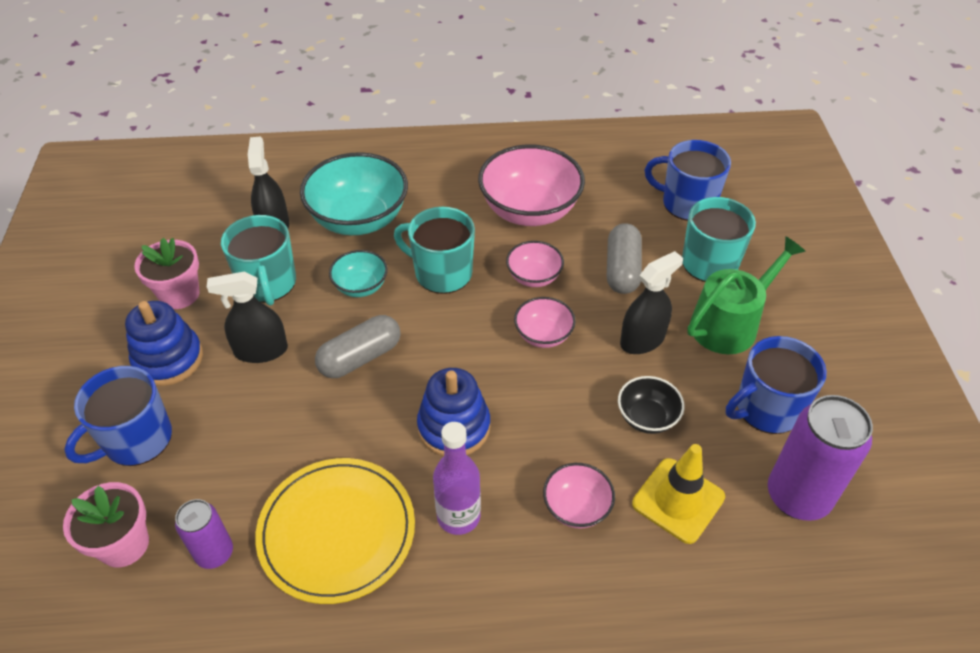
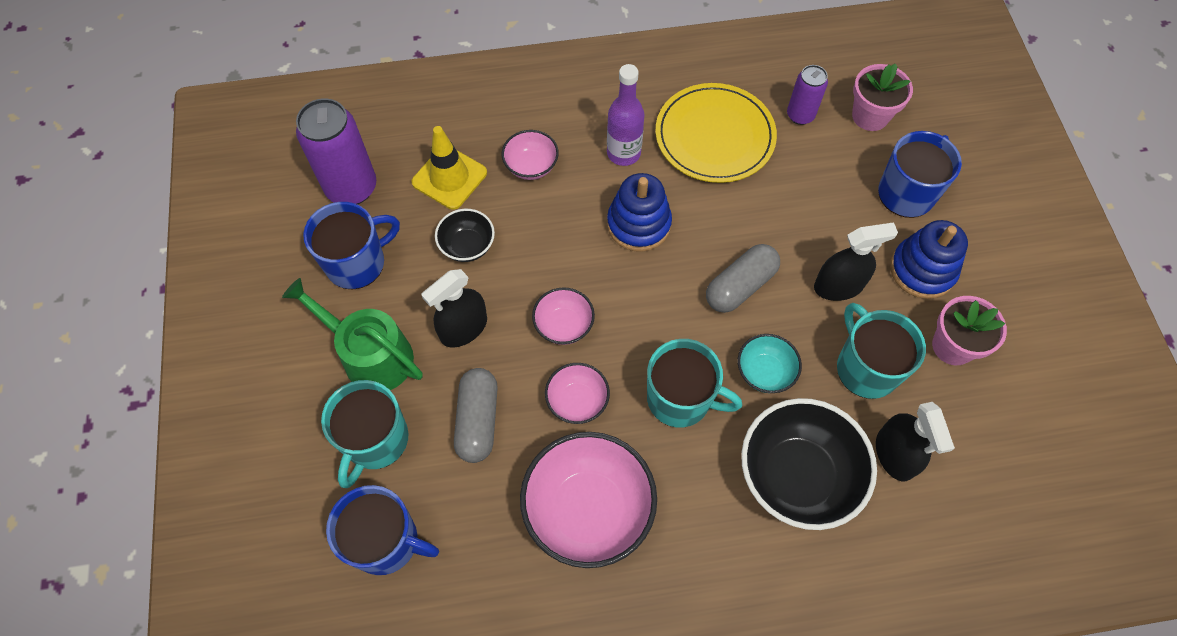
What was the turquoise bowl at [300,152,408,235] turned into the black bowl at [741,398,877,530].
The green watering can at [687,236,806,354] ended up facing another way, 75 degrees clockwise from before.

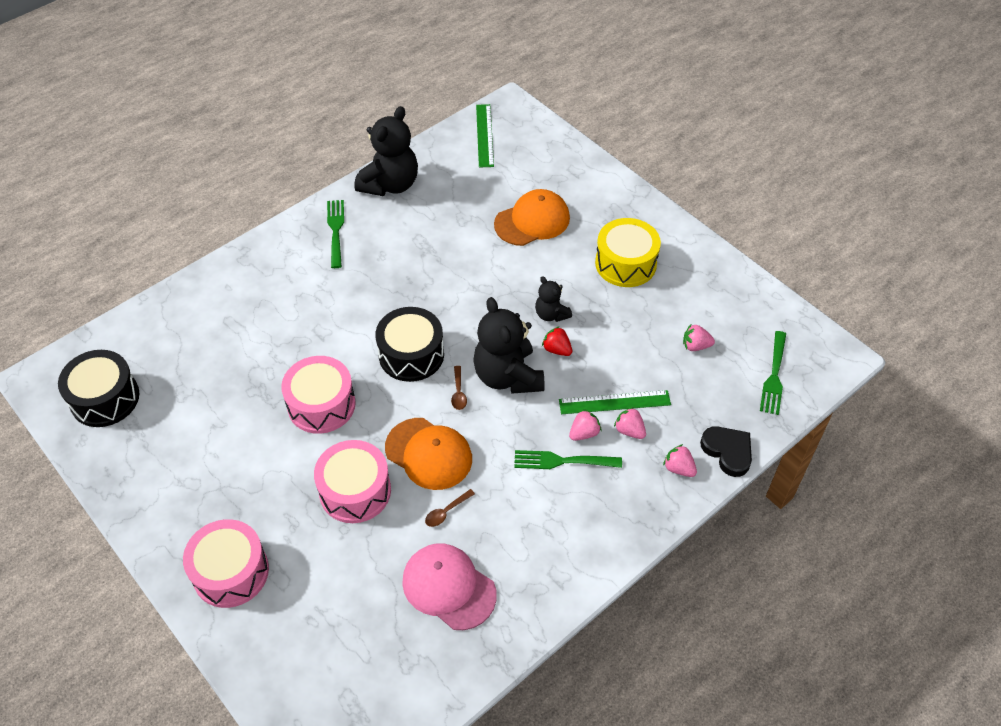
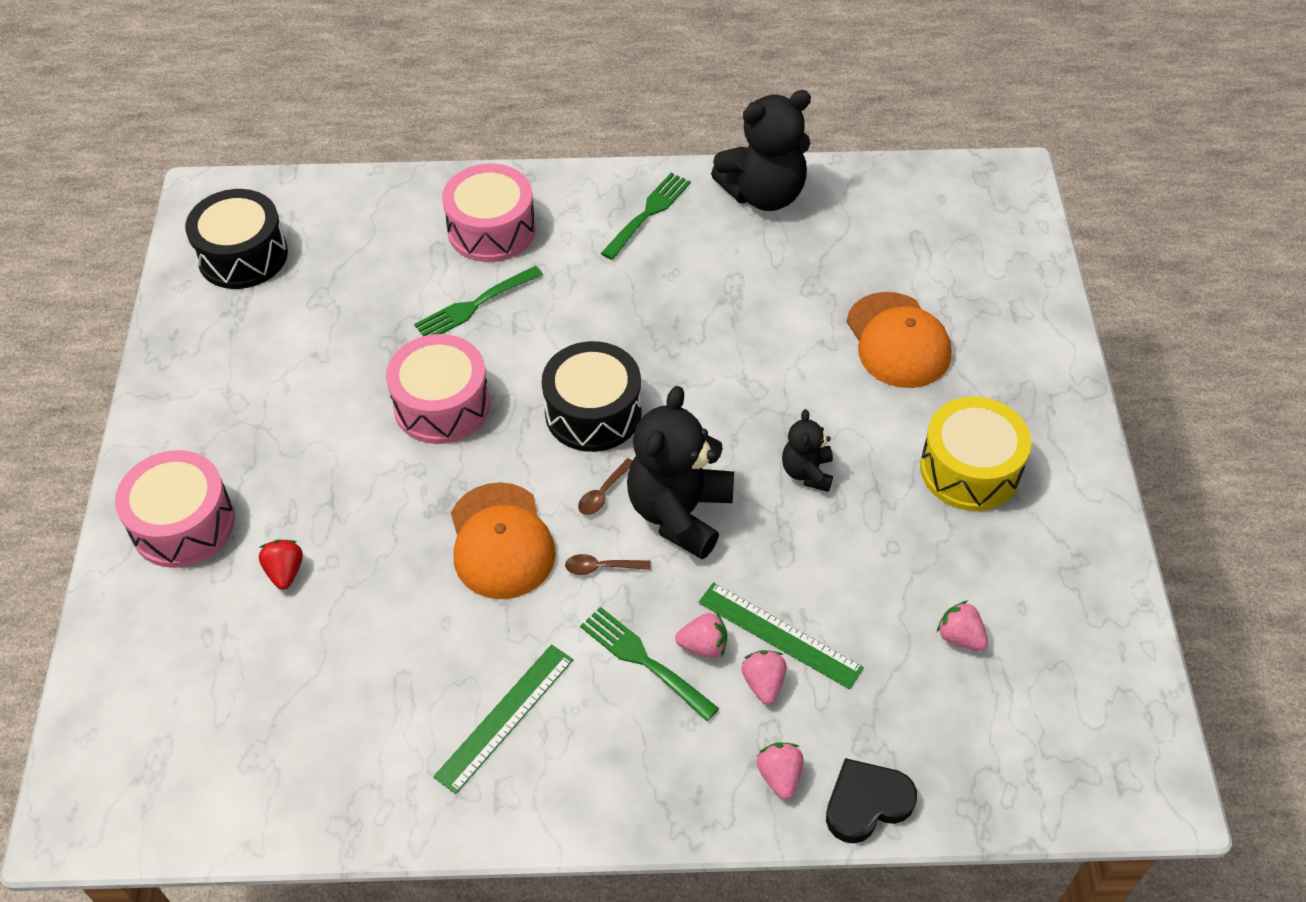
The pink drum ended up elsewhere, having gone from [314,440,391,523] to [442,164,536,262].
The second view lost the pink cap at [402,543,497,630].
The brown spoon ended up elsewhere, having gone from [425,489,475,527] to [565,554,651,575].
The green ruler ended up elsewhere, having gone from [476,104,494,167] to [433,644,573,794].
The orange cap at [494,189,570,246] ended up facing another way, 60 degrees clockwise from before.
The red strawberry ended up elsewhere, having gone from [542,326,572,356] to [259,540,303,590].
The black heart at [700,426,752,477] ended up facing another way, 120 degrees counterclockwise from before.
The green fork ended up elsewhere, having gone from [760,331,786,415] to [414,266,543,336].

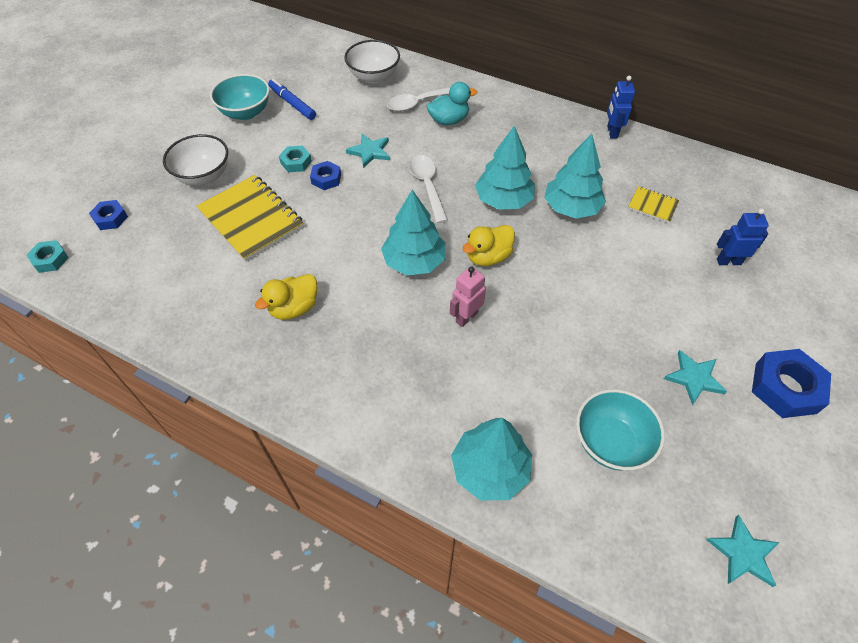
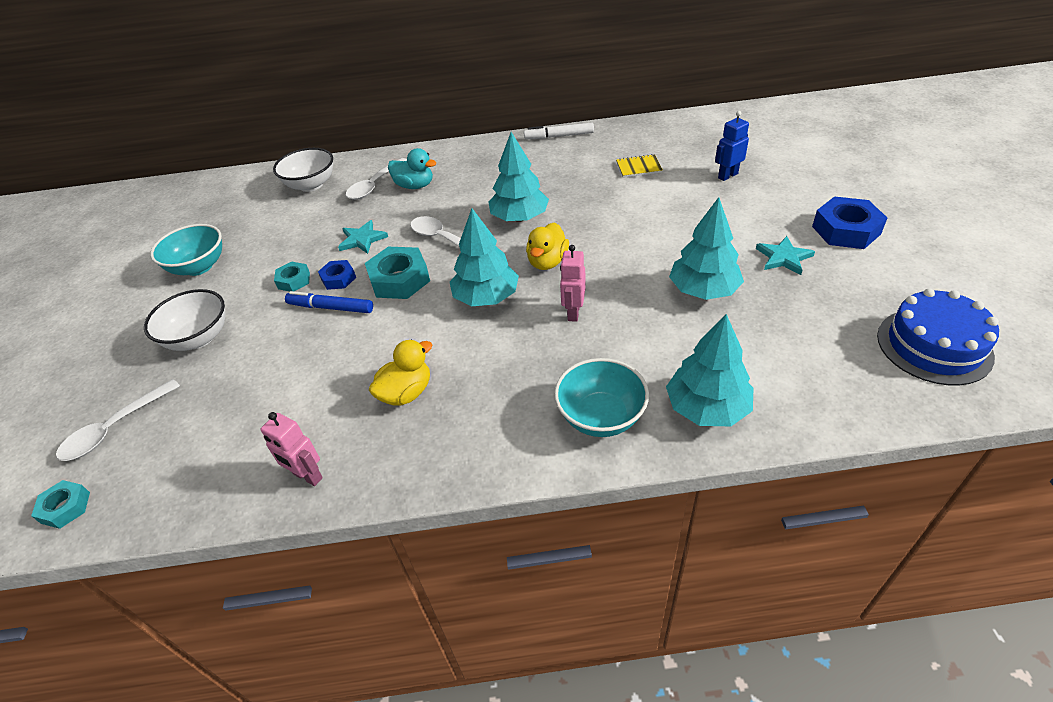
Where the blue nut stood at [89,200,128,230], the white spoon came to stand at [56,379,180,461].
The second view lost the yellow notebook at [196,175,304,262].
The yellow duck at [255,274,317,320] ended up facing another way, 150 degrees counterclockwise from before.
The blue marker ended up elsewhere, having gone from [268,79,316,120] to [285,291,373,313].
The turquoise duck at [427,82,477,125] ended up facing another way, 75 degrees clockwise from before.
The turquoise tree ended up elsewhere, having gone from [544,134,606,219] to [669,197,744,300].
The turquoise bowl ended up elsewhere, having gone from [576,389,665,471] to [554,358,649,437].
Where the blue robot stood at [607,76,635,139], the white marker came to stand at [524,123,594,139].
Where the turquoise star stood at [706,515,780,587], the blue cake came to stand at [877,288,999,385].
The second view gained the pink robot at [261,412,323,486].
The second view gained the turquoise nut at [365,247,430,299].

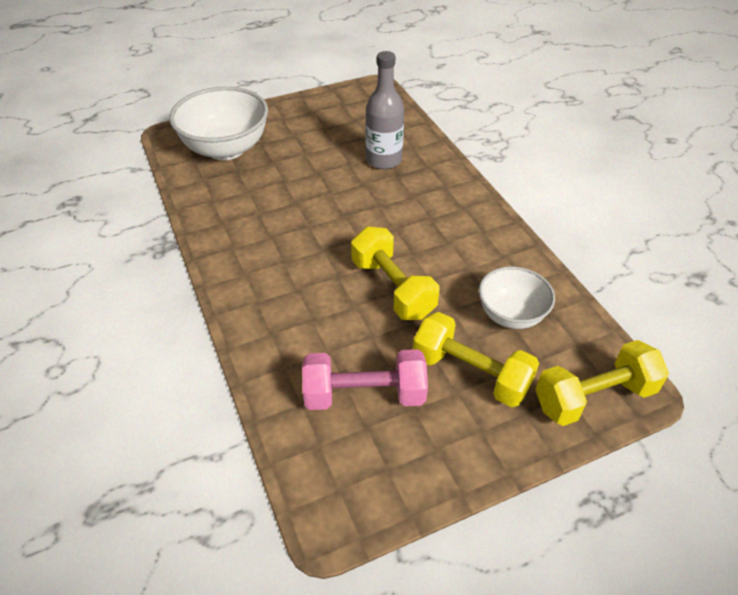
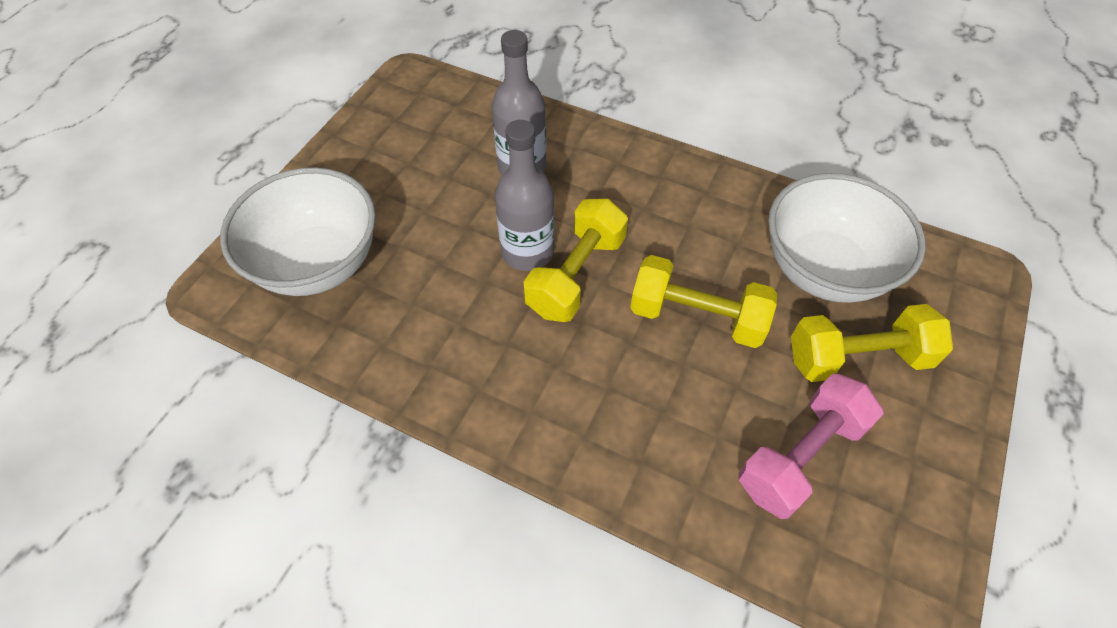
The size of the white bowl at [479,266,555,329] changed by a factor of 1.65.
The yellow dumbbell ended up elsewhere, having gone from [535,340,669,426] to [524,199,628,322].
The second view gained the grey bottle at [495,120,554,271].

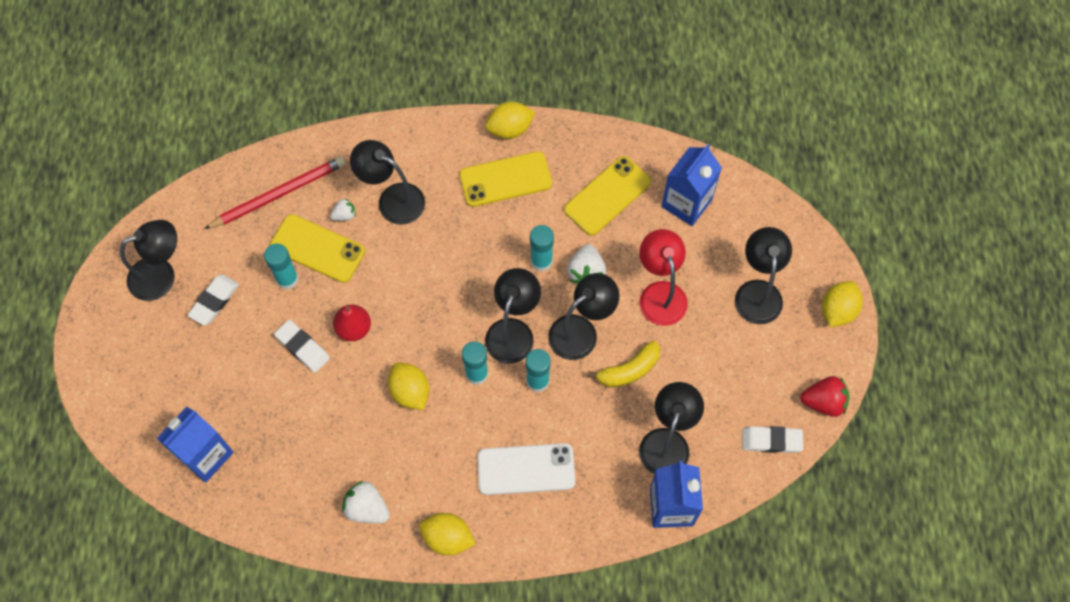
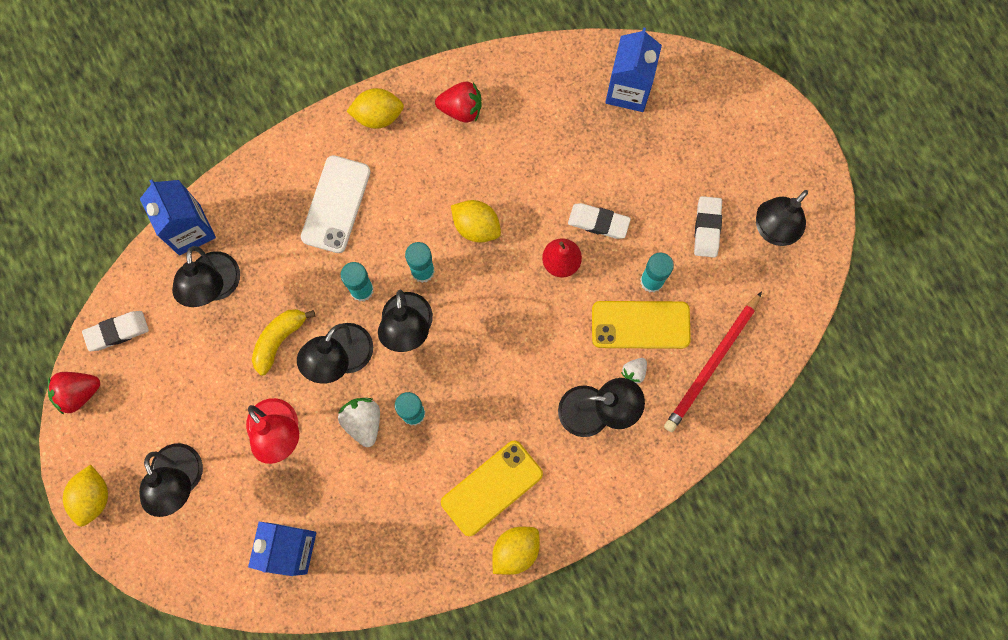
What was the white strawberry at [342,481,390,523] turned into the red strawberry at [435,82,482,123].
The white phone at [477,443,575,495] ended up facing another way, 45 degrees counterclockwise from before.
The second view lost the yellow phone at [564,156,651,236].

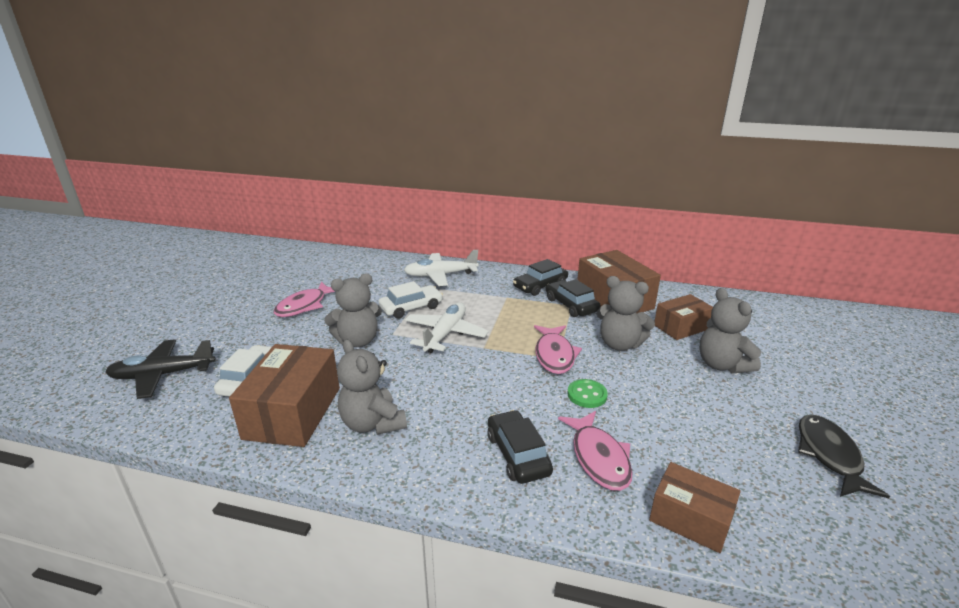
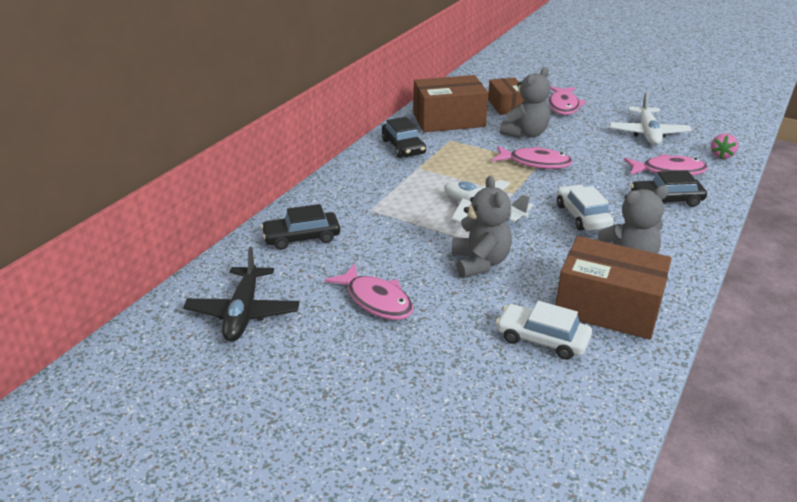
The black plane ended up elsewhere, having gone from [105,339,216,399] to [183,247,300,342].
The white car ended up elsewhere, having gone from [379,281,443,319] to [557,185,614,231].
The white plane ended up elsewhere, having gone from [404,250,479,286] to [609,92,692,145].
The black car ended up elsewhere, having gone from [546,279,600,317] to [261,204,340,250].
The second view lost the green button at [567,379,608,408].
Where the brown box stood at [649,462,741,553], the pink strawberry came to stand at [711,133,738,159].
Where the grey teddy bear stood at [700,288,761,373], the pink fish came to stand at [548,86,586,115].
The second view lost the black fish at [798,414,890,498].

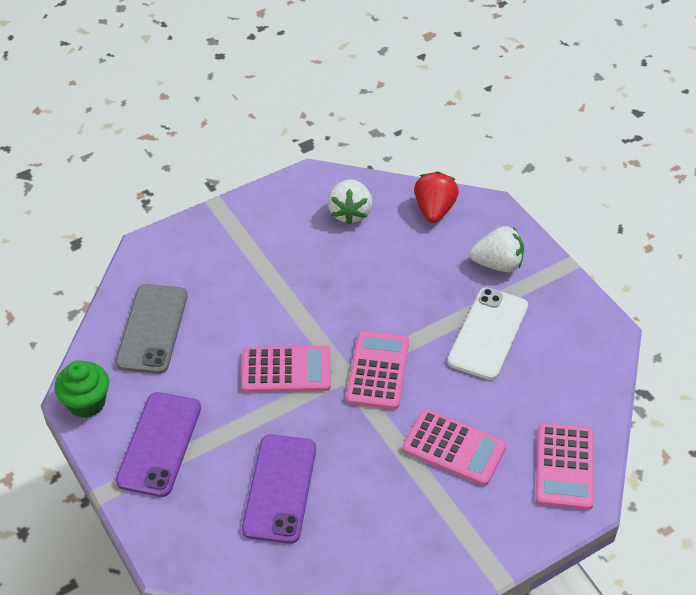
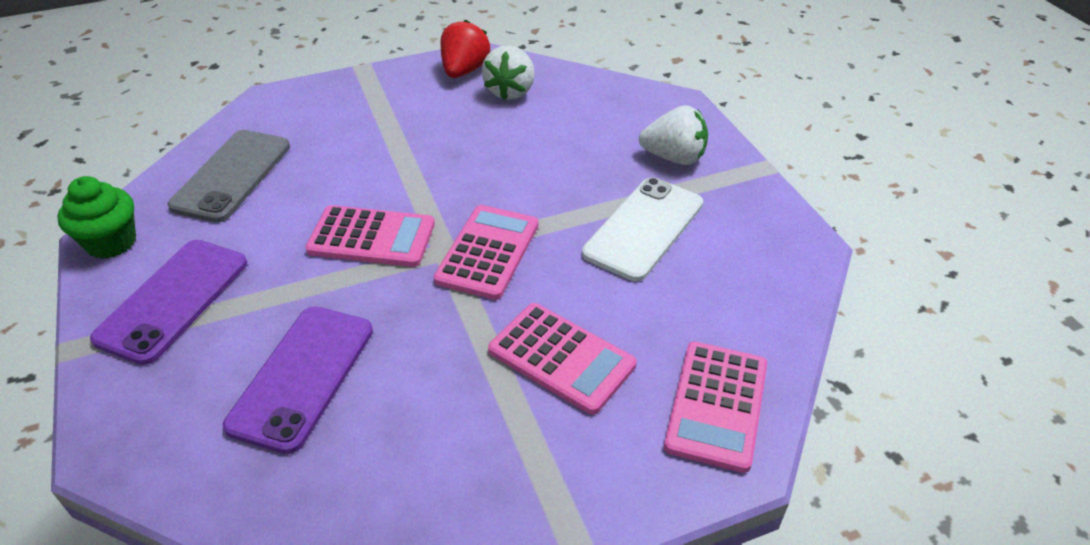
The red strawberry ended up elsewhere, having gone from [414,171,459,223] to [440,19,490,78].

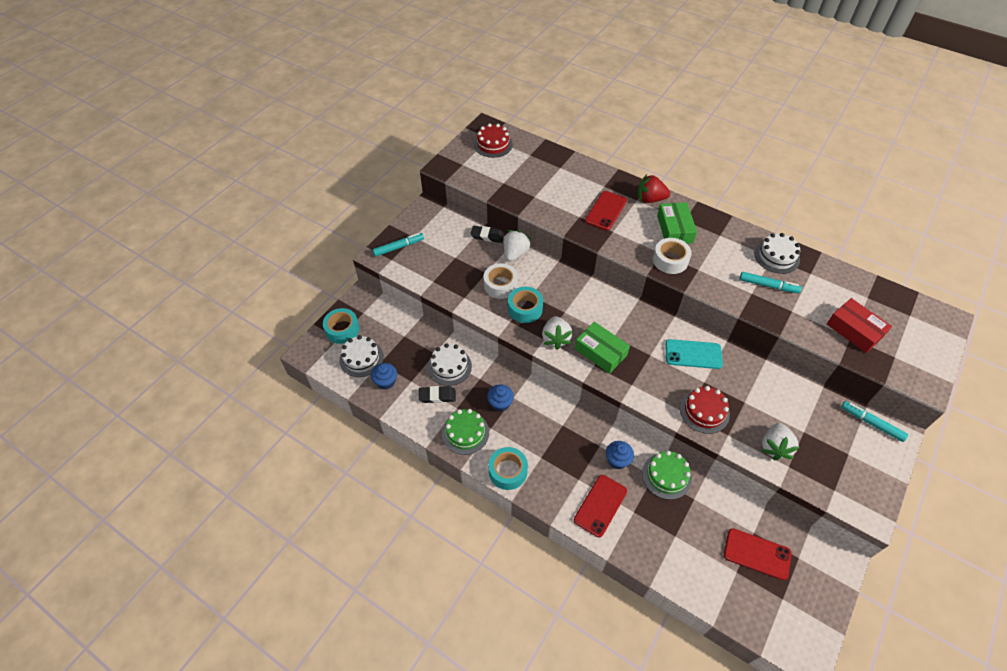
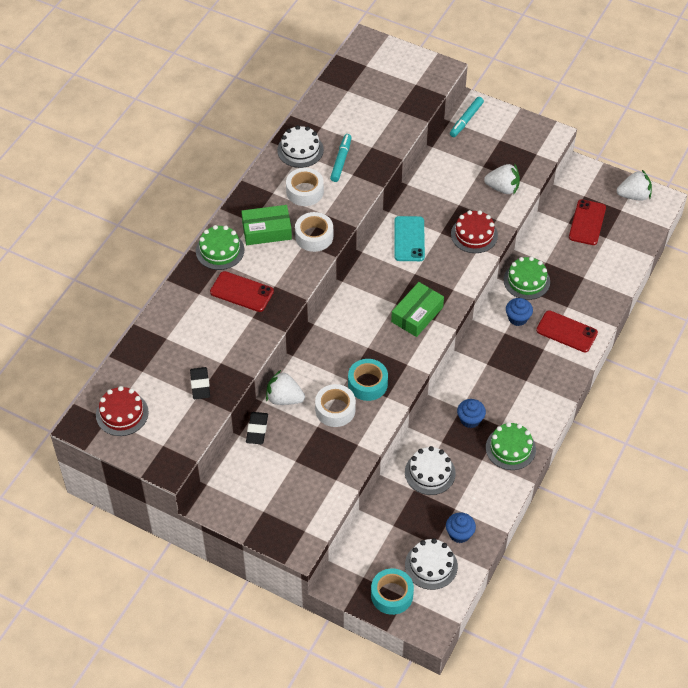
The second view lost the turquoise marker at [373,233,424,257].
The black eraser ended up elsewhere, having gone from [419,386,456,403] to [190,367,210,399].
The second view lost the turquoise tape at [488,447,528,490].
The white strawberry ended up elsewhere, having gone from [542,316,573,350] to [617,170,652,201].
Where the red strawberry stood at [638,174,670,203], the green cake came to stand at [196,225,244,270].
The second view lost the red box at [827,298,892,353].
The second view gained the white tape at [286,168,324,206].

